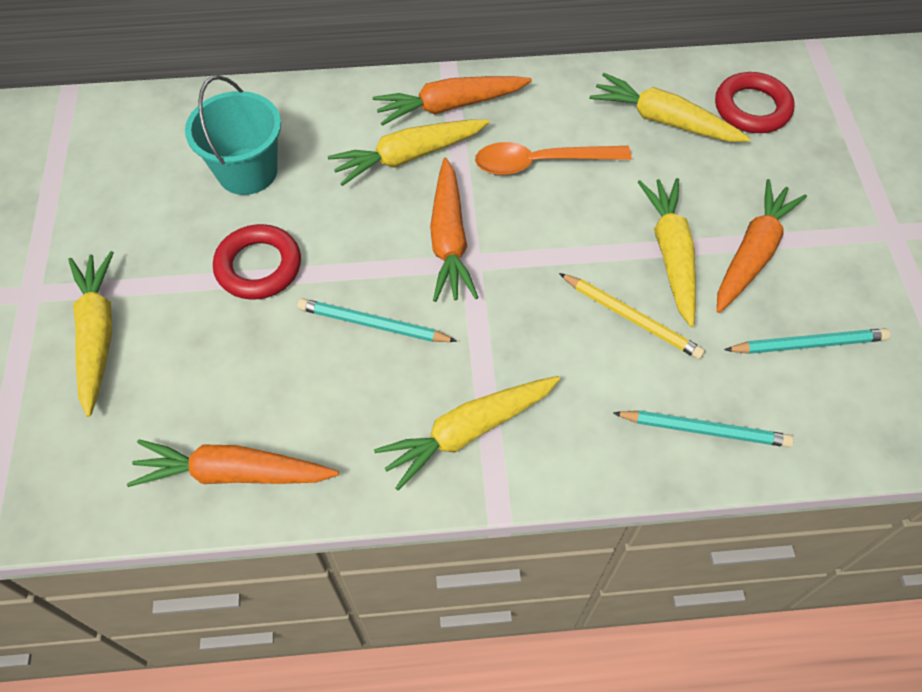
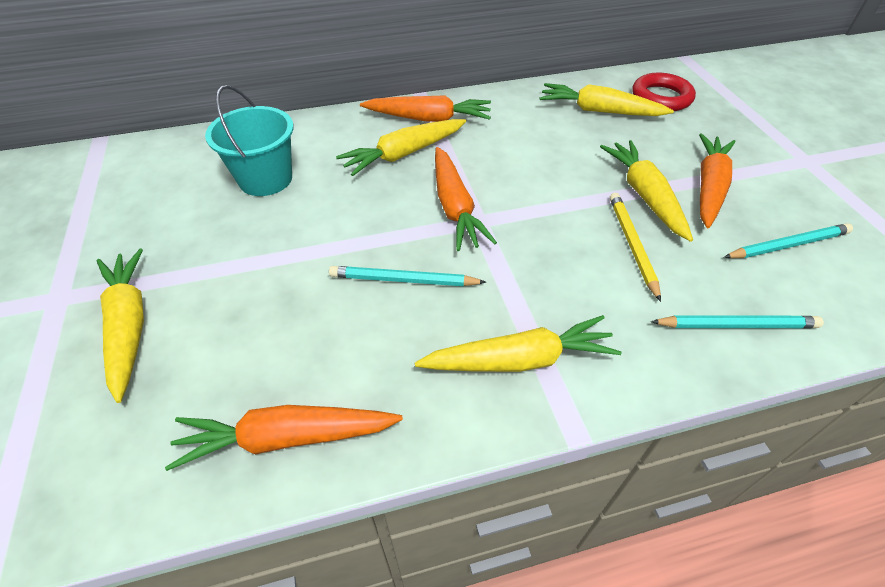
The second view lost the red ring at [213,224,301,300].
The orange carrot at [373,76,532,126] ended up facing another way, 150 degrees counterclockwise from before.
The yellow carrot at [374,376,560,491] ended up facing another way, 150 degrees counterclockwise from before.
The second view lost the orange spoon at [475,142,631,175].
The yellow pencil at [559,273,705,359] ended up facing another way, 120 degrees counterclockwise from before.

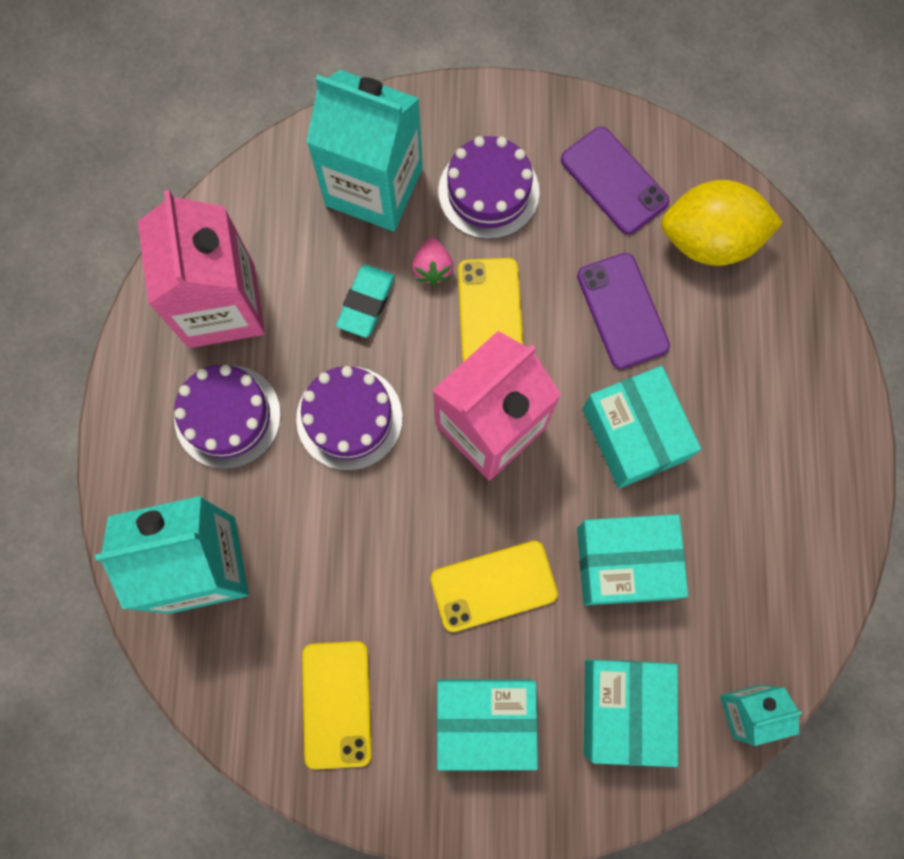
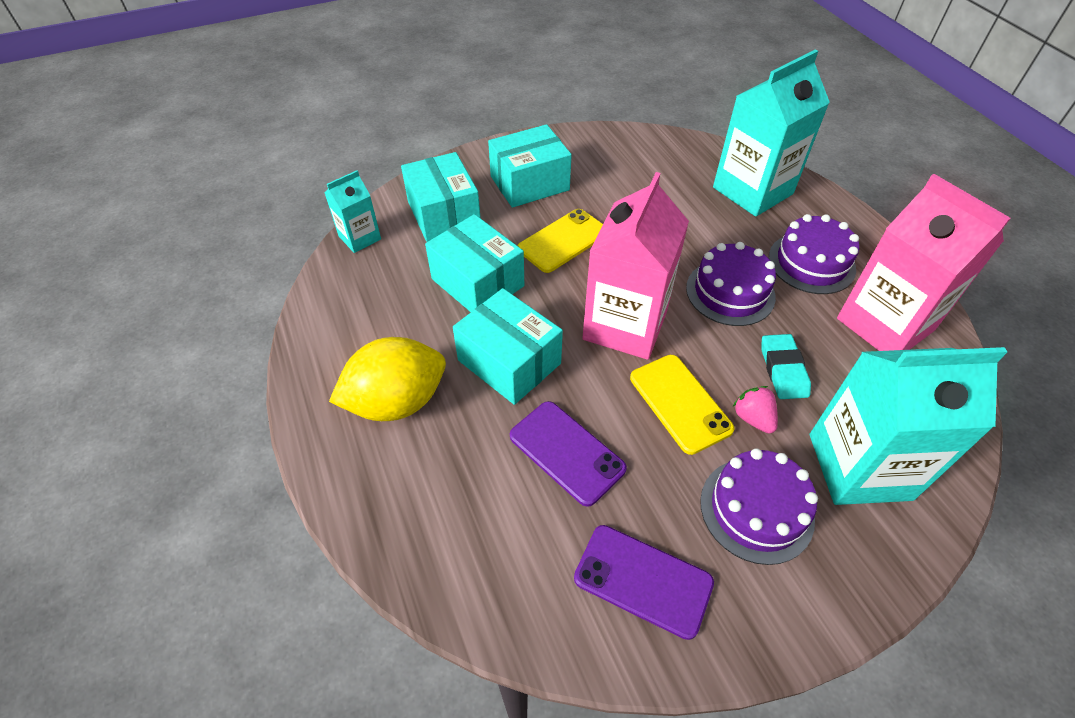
The second view lost the yellow phone at [302,641,372,769].
The turquoise box at [577,514,688,605] ended up facing another way, 75 degrees clockwise from before.
The yellow lemon ended up elsewhere, having gone from [661,180,783,266] to [329,337,446,421].

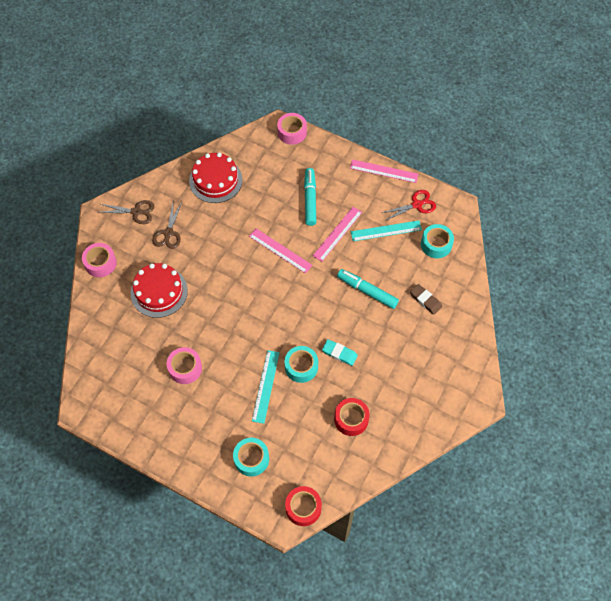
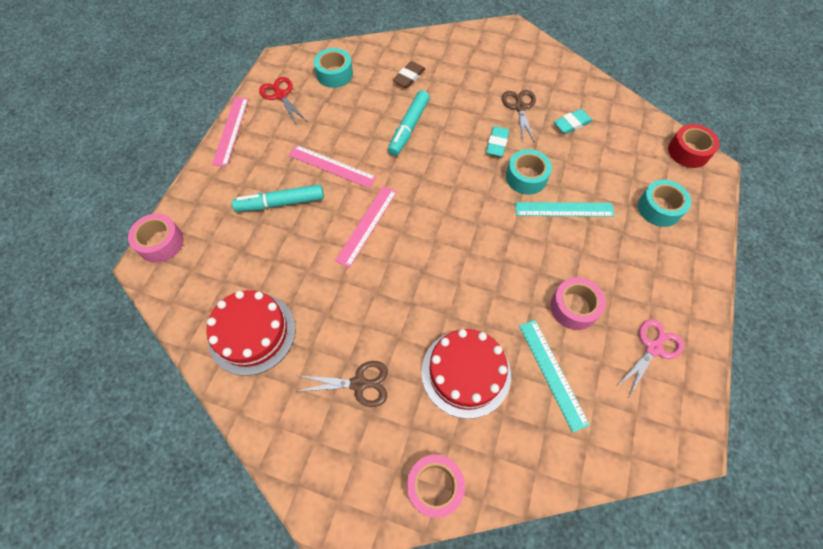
The brown scissors ended up elsewhere, having gone from [99,200,154,224] to [502,90,536,143].
Where the red tape stood at [334,398,370,436], the turquoise eraser came to stand at [553,109,593,134].
The turquoise ruler ended up elsewhere, having gone from [351,220,422,241] to [519,320,590,433].
The second view gained the pink scissors at [615,319,684,399].

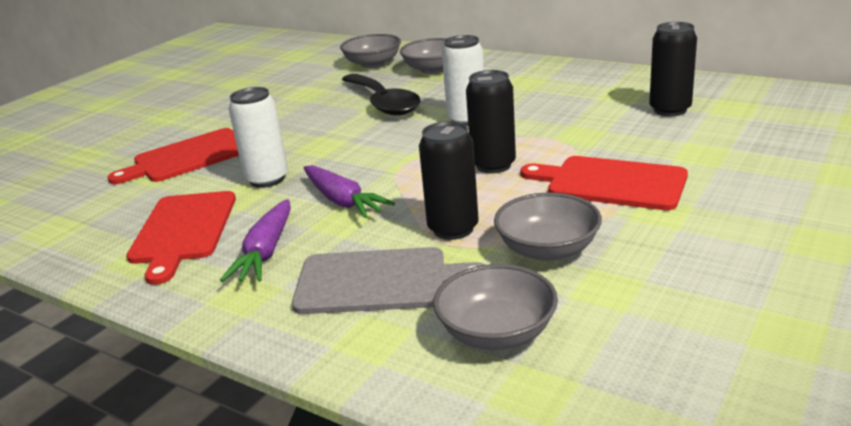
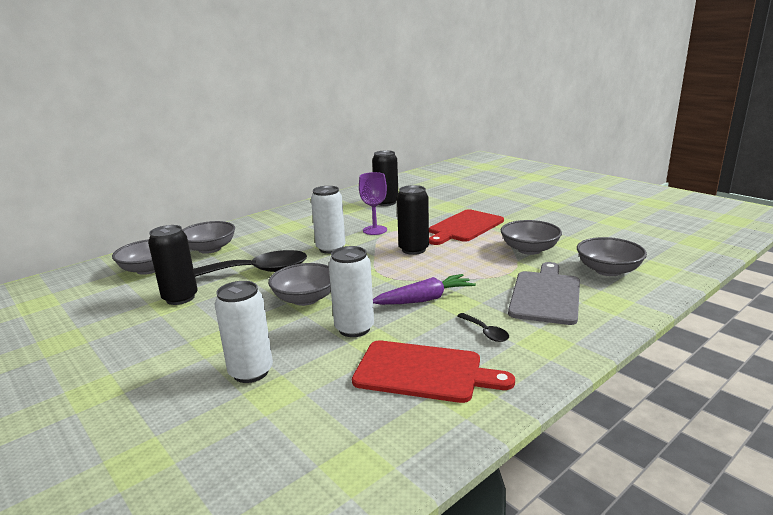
Where the red cutting board stood at [107,128,239,184], the white can came to stand at [214,281,273,383].
Where the purple carrot stood at [220,199,291,282], the black spoon came to stand at [457,313,509,342].
The black can ended up elsewhere, having gone from [419,121,479,240] to [148,225,198,305].
The second view gained the grey bowl at [268,263,331,306].
The second view gained the purple goblet at [359,172,387,235].

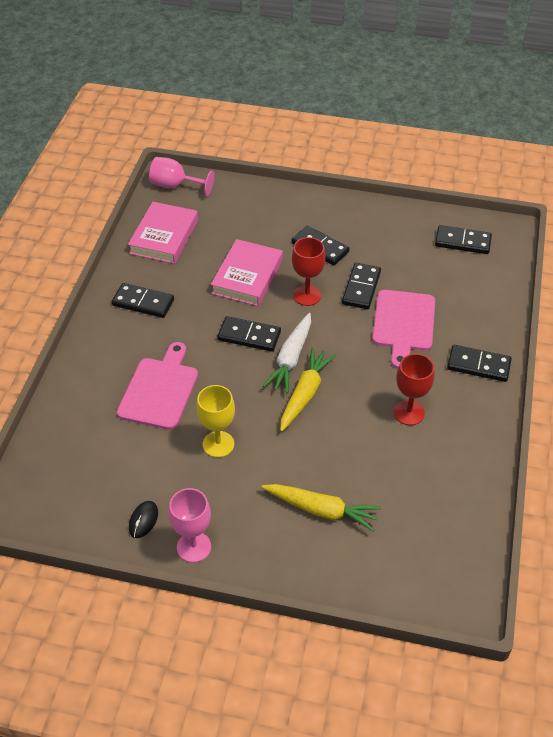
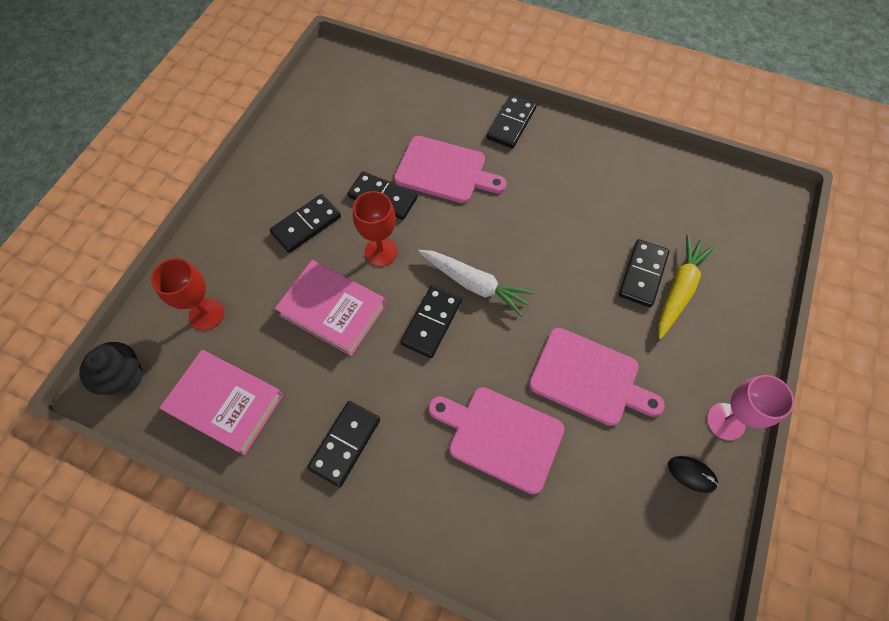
Where the pink goblet stood at [149,157,214,196], the black cupcake came to stand at [79,342,143,395].
Where the yellow goblet stood at [196,385,235,458], the pink cutting board came to stand at [529,328,665,426].
The second view lost the yellow carrot at [280,347,336,432].
The red goblet ended up elsewhere, having gone from [394,354,435,425] to [151,258,224,330].
The black domino ended up elsewhere, having gone from [435,225,492,254] to [619,239,669,307].

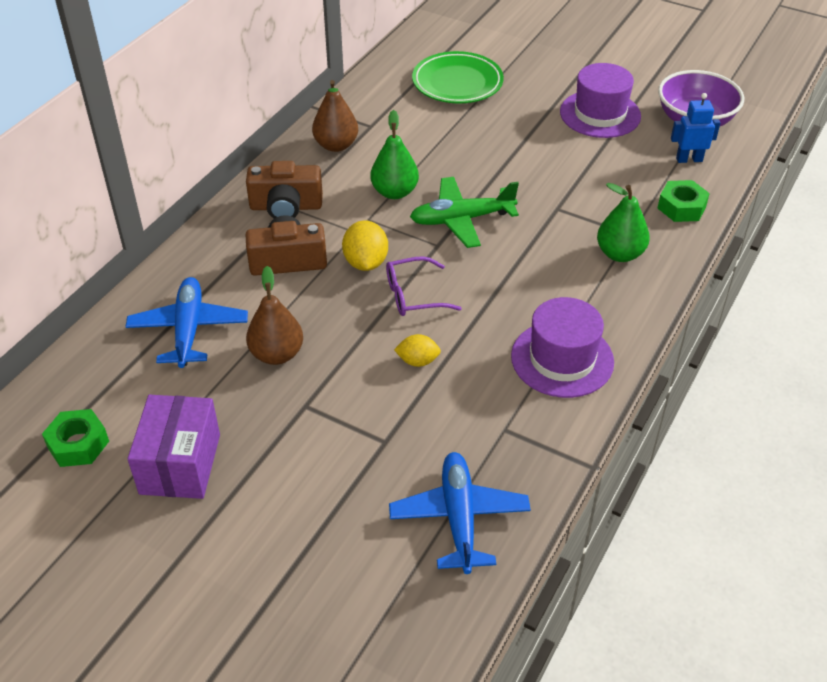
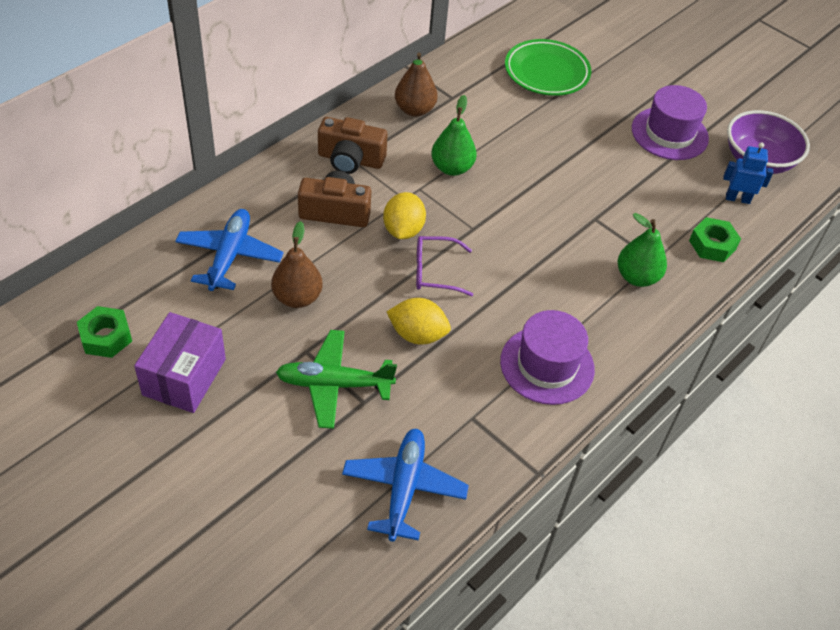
The size of the yellow lemon at [394,334,441,367] changed by a factor of 1.56.
The green plane ended up elsewhere, having gone from [410,177,519,248] to [276,330,397,429].

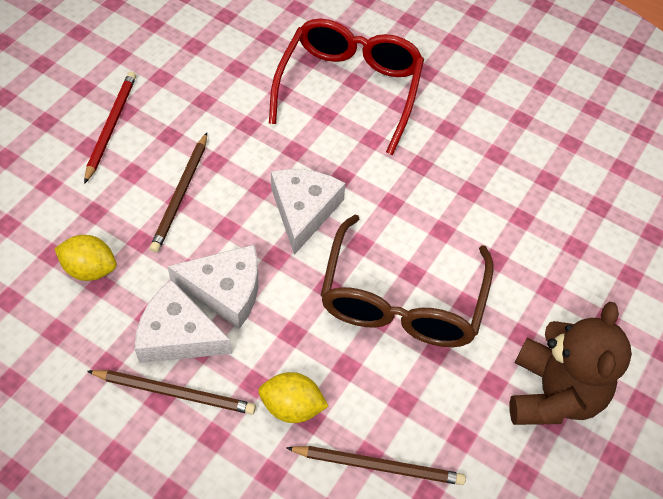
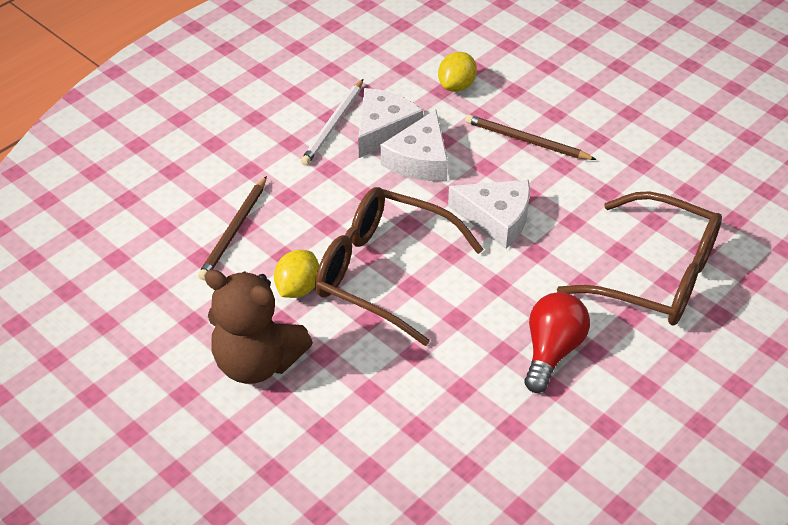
The second view lost the red pencil at [84,72,136,184].
What was the brown pencil at [87,370,256,415] turned into the white pencil at [301,79,363,165].
The yellow lemon ended up elsewhere, having gone from [258,372,329,423] to [274,250,319,298].
What was the red glasses at [269,18,424,155] turned into the brown glasses at [557,191,722,325].
The second view gained the red light bulb at [524,292,590,393].

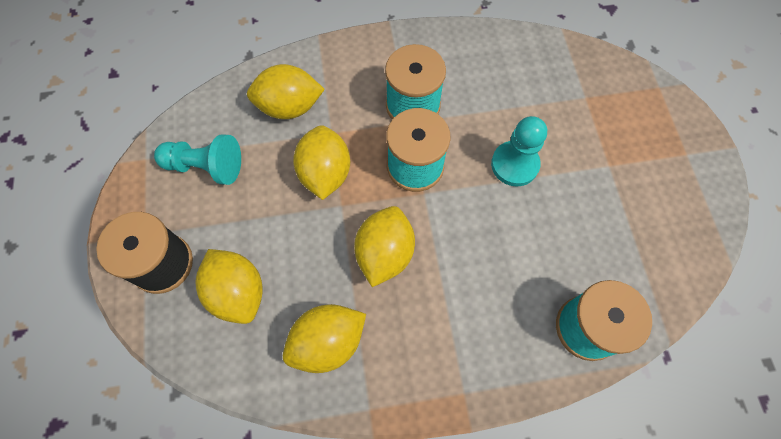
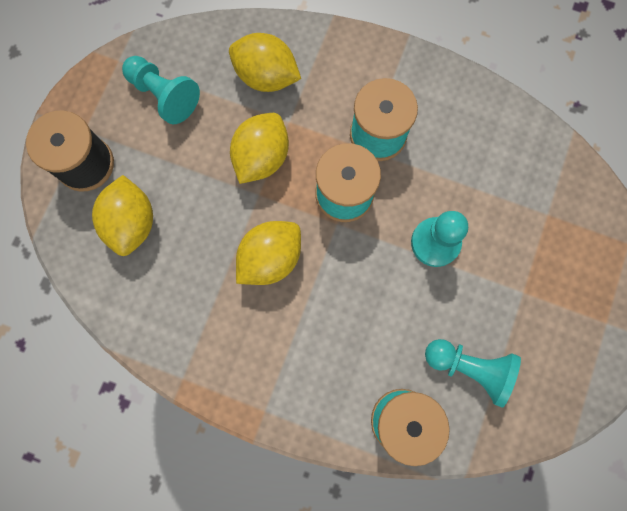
The second view lost the yellow lemon at [283,304,366,373].
The second view gained the turquoise pawn at [425,339,521,408].

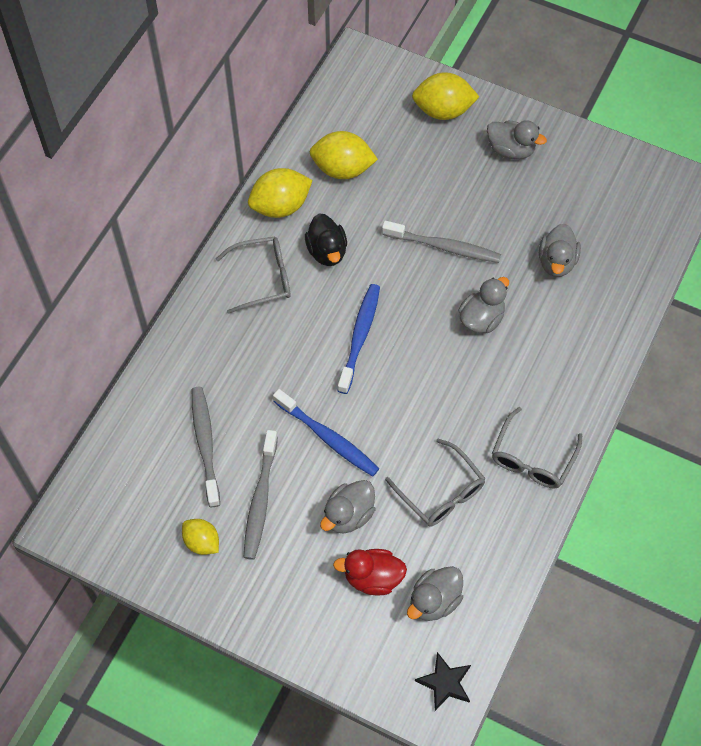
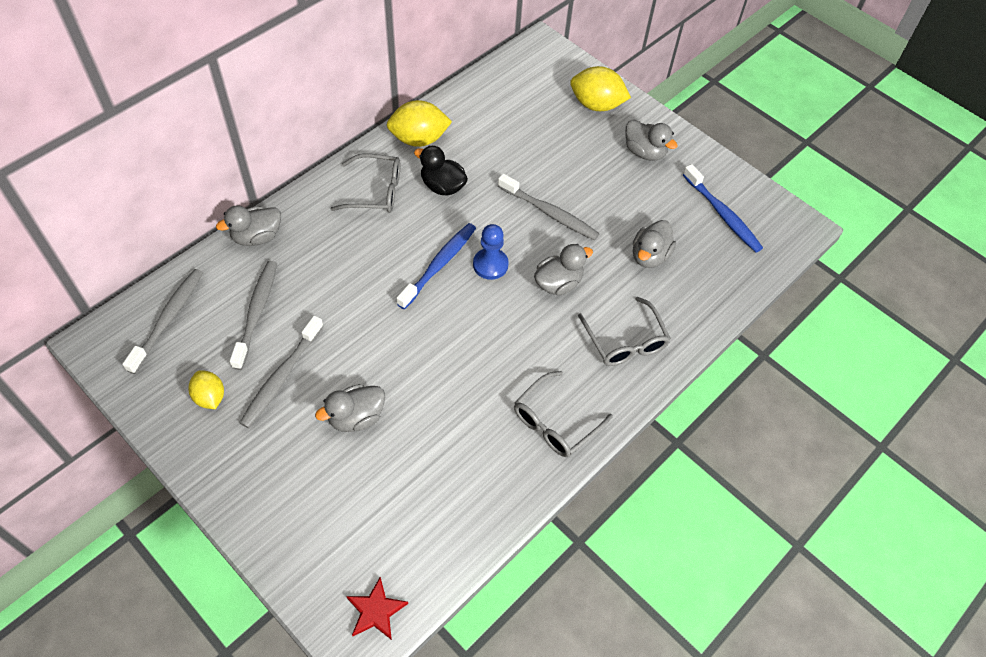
The blue toothbrush ended up elsewhere, having gone from [273,389,379,477] to [683,164,763,253].
The black duck at [305,213,347,266] ended up facing another way, 120 degrees clockwise from before.
The second view lost the yellow lemon at [309,131,378,179].
The second view lost the red duck at [333,549,407,596].
The grey glasses ended up elsewhere, having gone from [385,439,486,526] to [578,297,671,366].
The grey duck ended up elsewhere, having gone from [407,566,463,621] to [216,205,281,246].
What was the black star at [415,652,471,711] turned into the red star at [346,577,408,640].
The second view gained the grey toothbrush at [122,269,203,374].
The second view gained the blue pawn at [473,224,509,280].

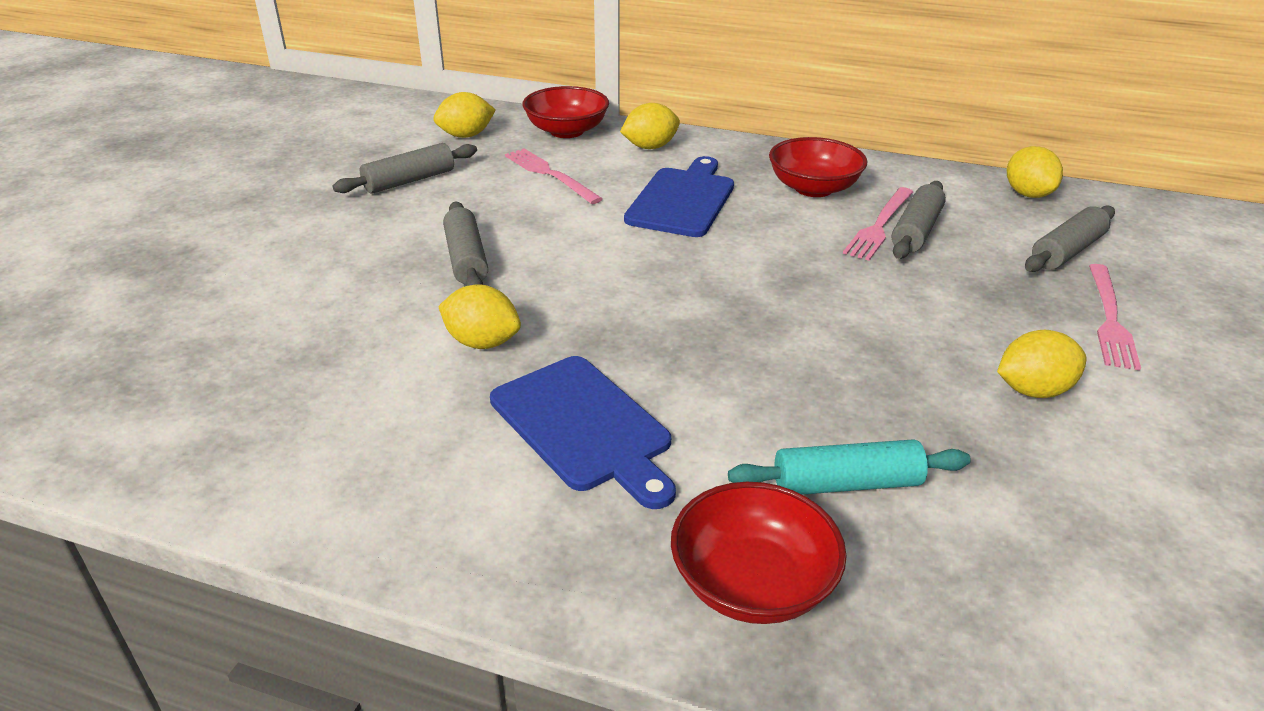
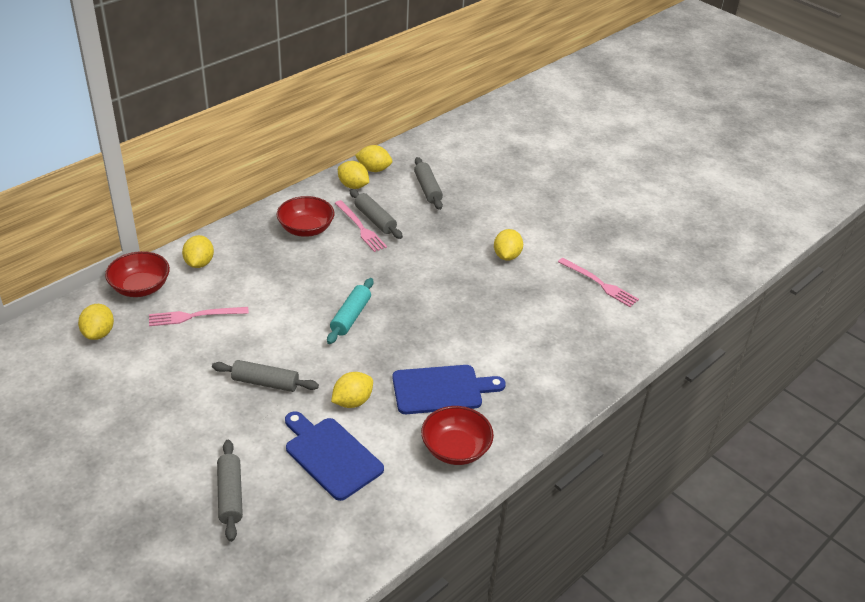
The grey rolling pin ended up elsewhere, having gone from [333,143,477,194] to [217,440,243,542].
The blue cutting board ended up elsewhere, having gone from [624,156,734,237] to [285,411,384,501].
The red bowl ended up elsewhere, having gone from [671,482,847,624] to [421,406,494,465].
The turquoise rolling pin ended up elsewhere, having gone from [728,439,971,495] to [327,278,373,344].
The pink fork ended up elsewhere, having gone from [1089,264,1141,370] to [558,258,639,307].
The second view gained the yellow lemon at [338,161,369,189].

